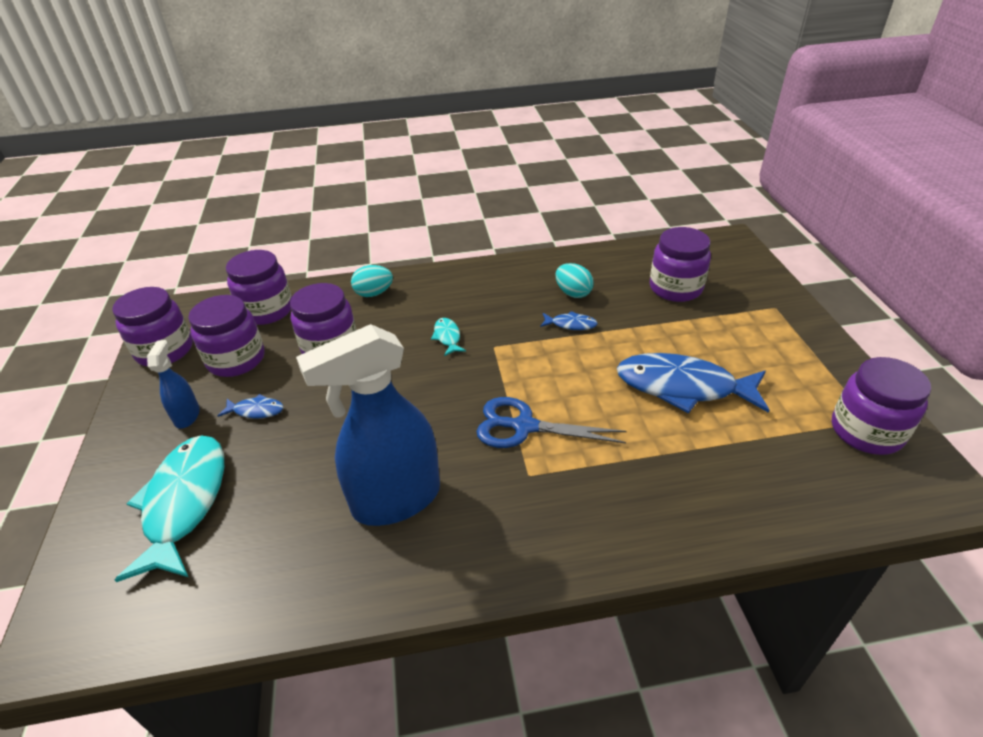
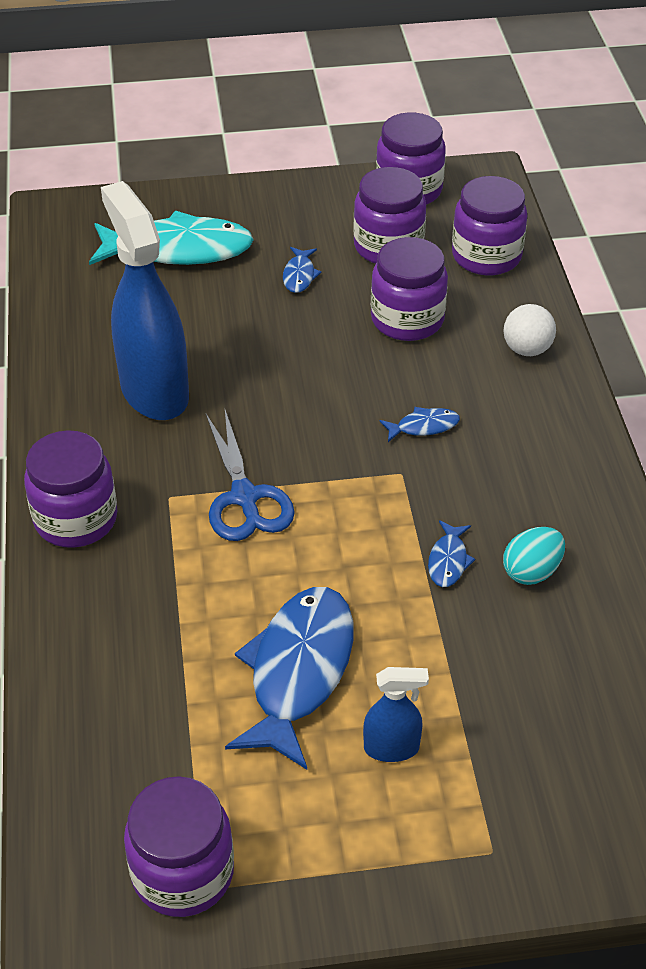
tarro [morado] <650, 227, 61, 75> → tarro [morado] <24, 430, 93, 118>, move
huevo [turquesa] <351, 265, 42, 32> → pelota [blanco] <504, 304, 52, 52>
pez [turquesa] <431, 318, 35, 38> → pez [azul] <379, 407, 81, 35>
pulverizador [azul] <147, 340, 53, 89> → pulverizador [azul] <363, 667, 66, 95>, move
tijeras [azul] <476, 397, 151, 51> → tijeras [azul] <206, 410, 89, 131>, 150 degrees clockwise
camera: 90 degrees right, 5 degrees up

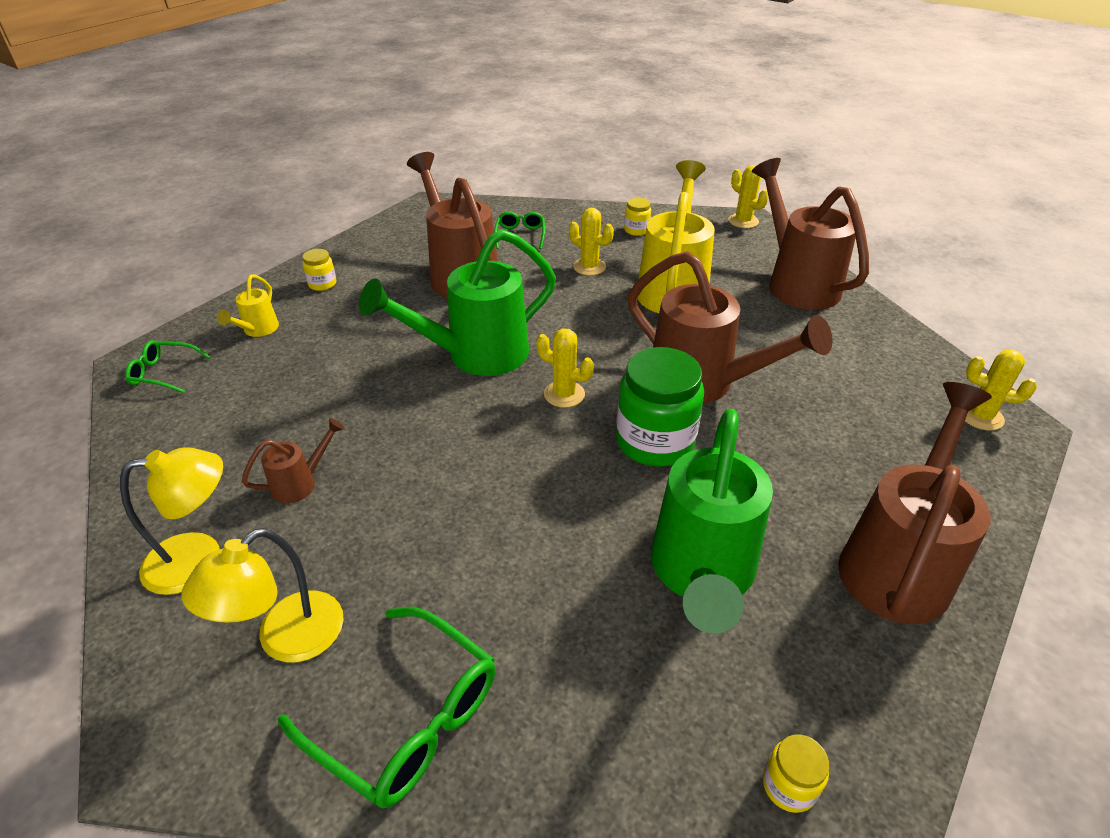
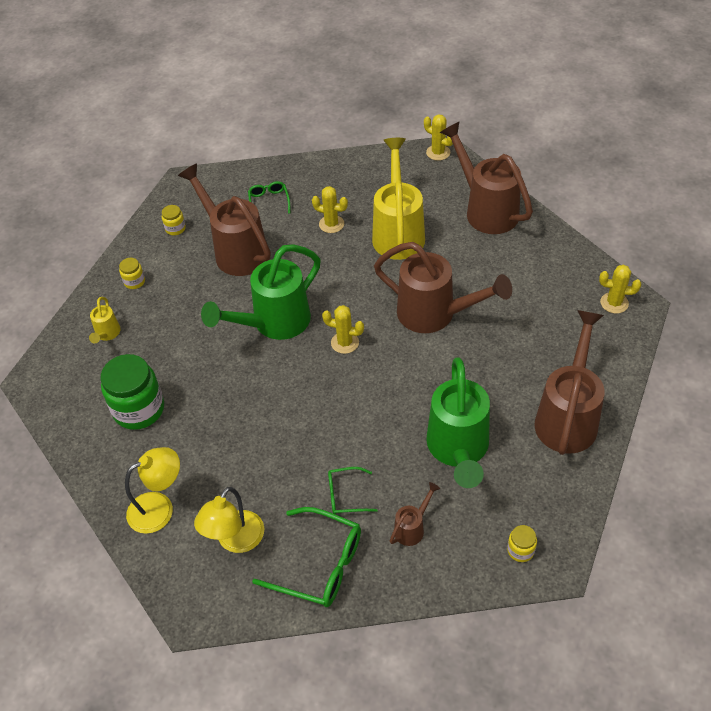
tarro [amarillo] <624, 198, 27, 38> → tarro [amarillo] <162, 205, 24, 30>, move
gafas [verde] <125, 340, 85, 53> → gafas [verde] <328, 467, 50, 47>, move
tarro [verde] <616, 347, 88, 120> → tarro [verde] <101, 354, 63, 76>, move
regadera [marrón] <242, 418, 103, 85> → regadera [marrón] <390, 482, 50, 64>, move
camera: 10 degrees left, 10 degrees up

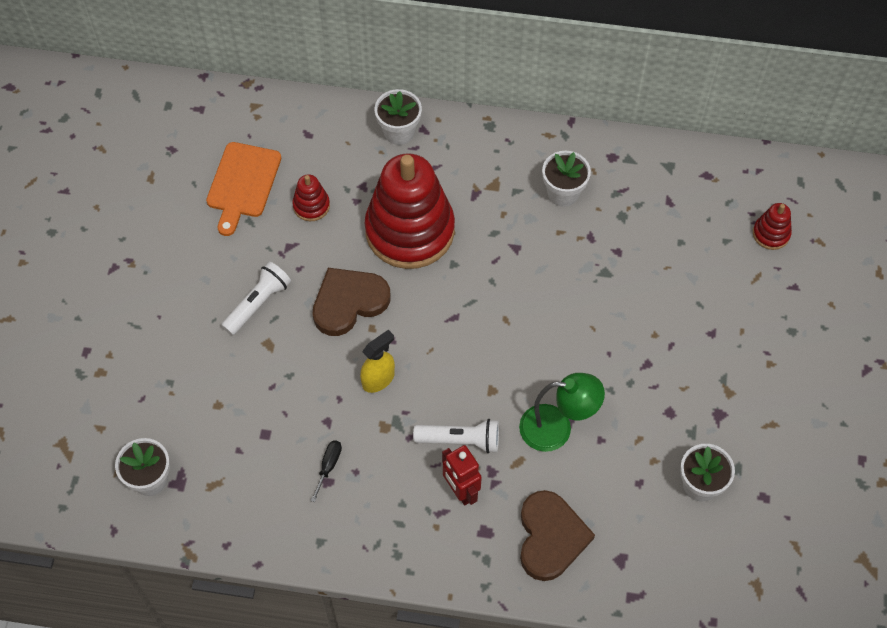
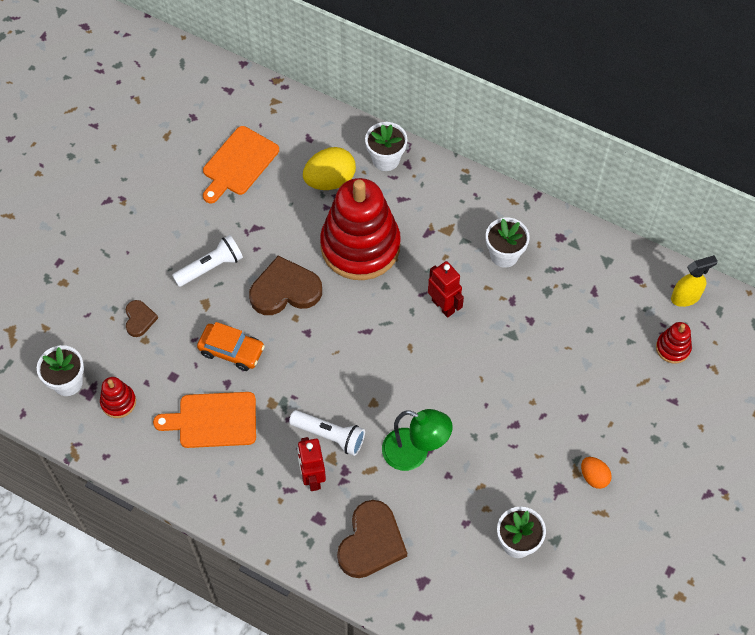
juguete apilable [rojo] <292, 174, 38, 47> → juguete apilable [rojo] <100, 377, 36, 41>, move
pulverizador [amarillo] <360, 330, 35, 63> → pulverizador [amarillo] <671, 255, 47, 52>, move
destornillador [negro] <311, 440, 31, 62> → tabla de cortar [naranja] <153, 392, 103, 56>
- → huevo [amarillo] <303, 147, 53, 43>
- → robot [rojo] <428, 261, 36, 57>
- → corazón [marrón] <126, 300, 32, 37>
- → coche [naranja] <197, 322, 68, 49>
- → huevo [naranja] <581, 457, 31, 32>
camera: 20 degrees right, 0 degrees up

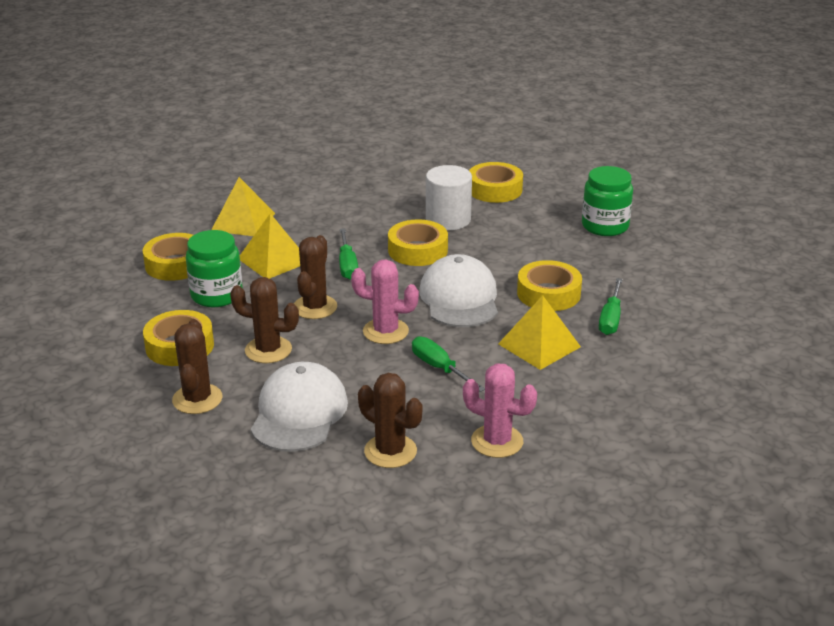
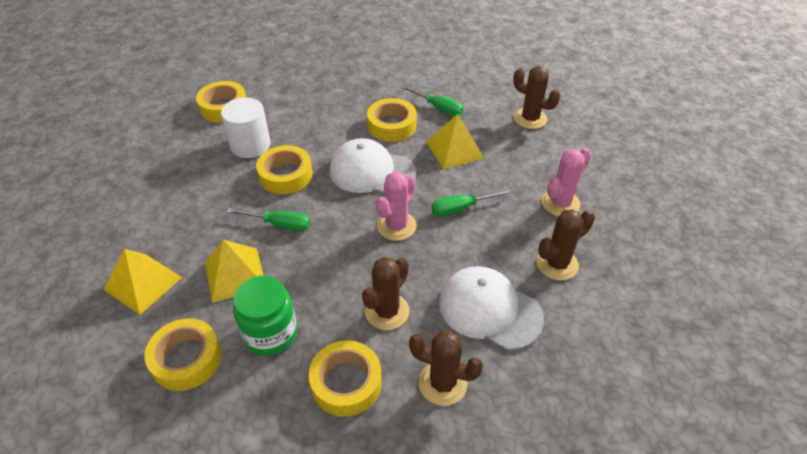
tarro [verde] <582, 166, 51, 70> → -
cactus [marrón] <294, 235, 43, 84> → cactus [marrón] <513, 66, 47, 63>, move
camera: 70 degrees left, 15 degrees up

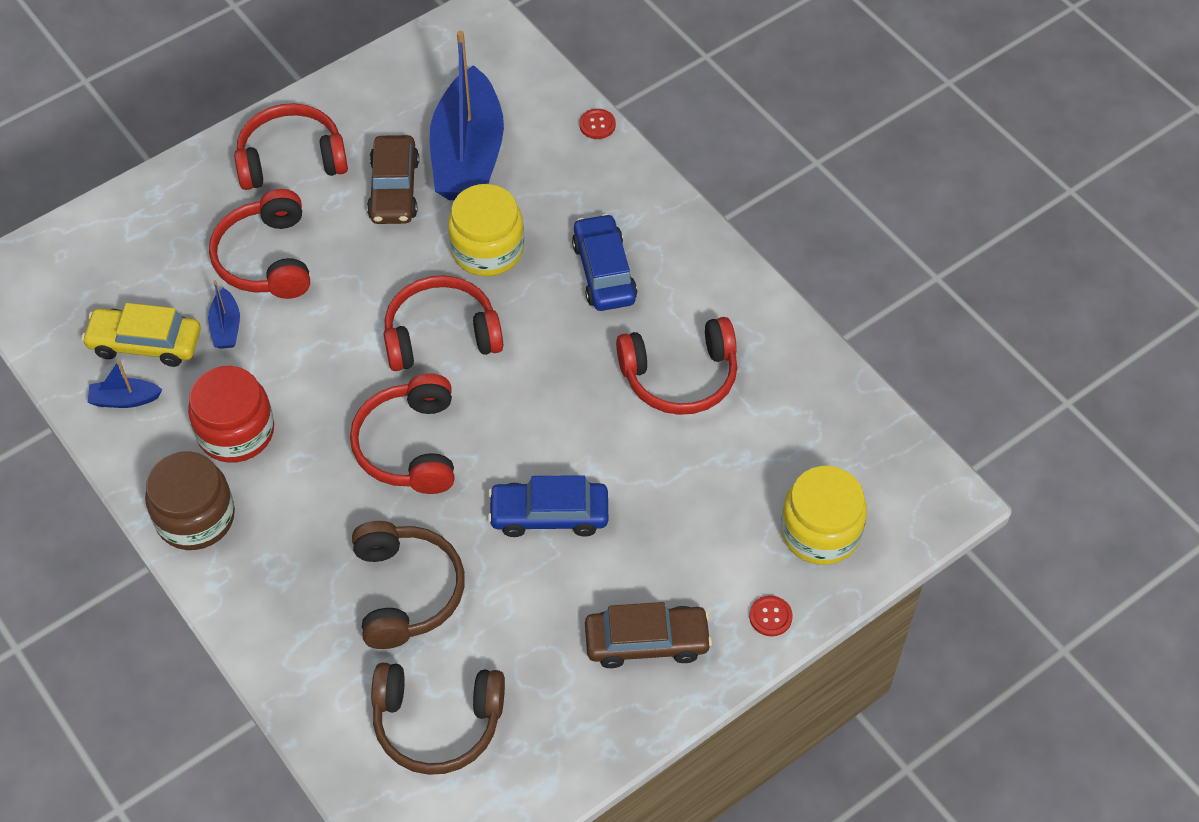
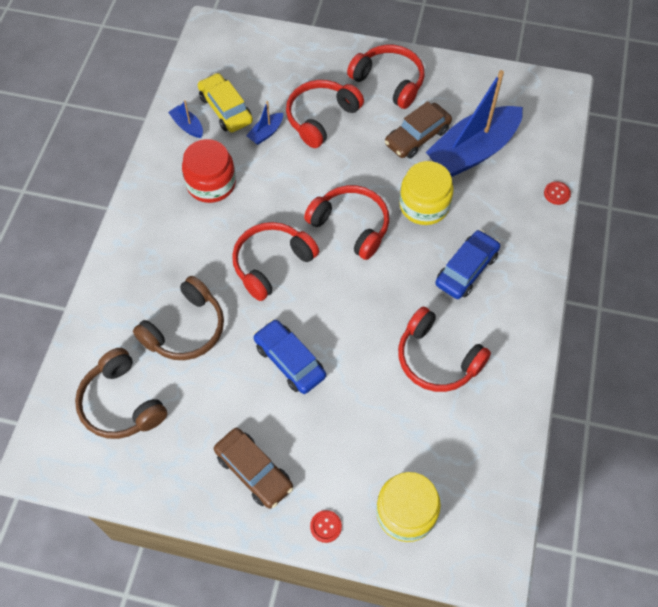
tarro [marrón] <145, 451, 90, 99> → -
camera: 50 degrees right, 5 degrees up

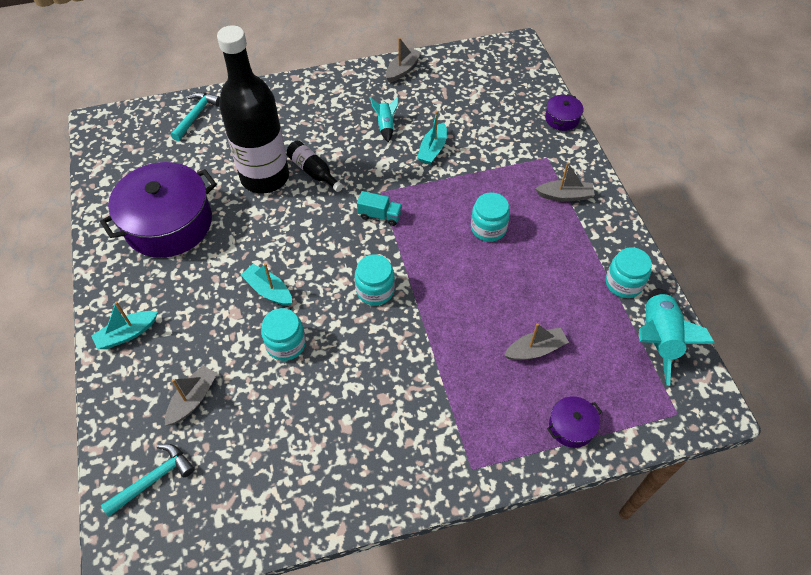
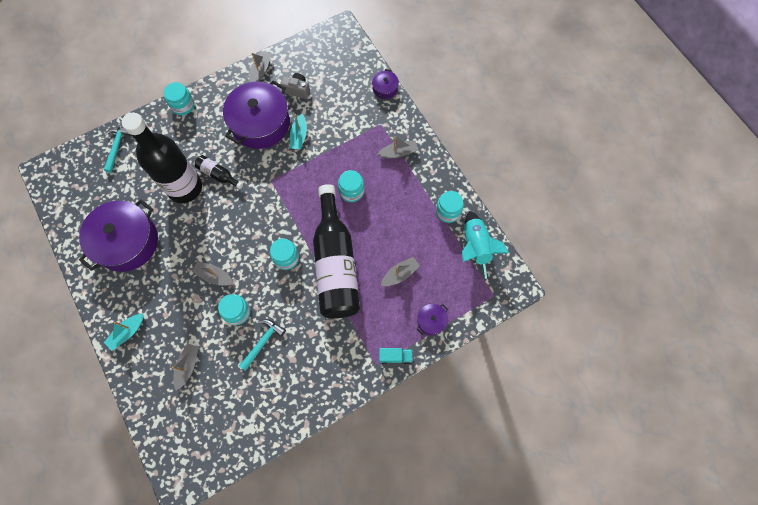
cohete [turquesa] <370, 97, 28, 45> → olla [morado] <223, 80, 67, 69>
camión [turquesa] <357, 191, 45, 35> → camión [turquesa] <379, 348, 33, 17>, move
barco [turquesa] <241, 263, 51, 43> → barco [gris] <192, 261, 41, 25>
martillo [turquesa] <101, 444, 94, 73> → martillo [turquesa] <239, 319, 47, 52>, move
- → cámara [gris] <280, 73, 30, 26>
- → tarro [turquesa] <164, 82, 31, 33>
- → botella [negro] <313, 184, 47, 134>
camera: 15 degrees left, 15 degrees up

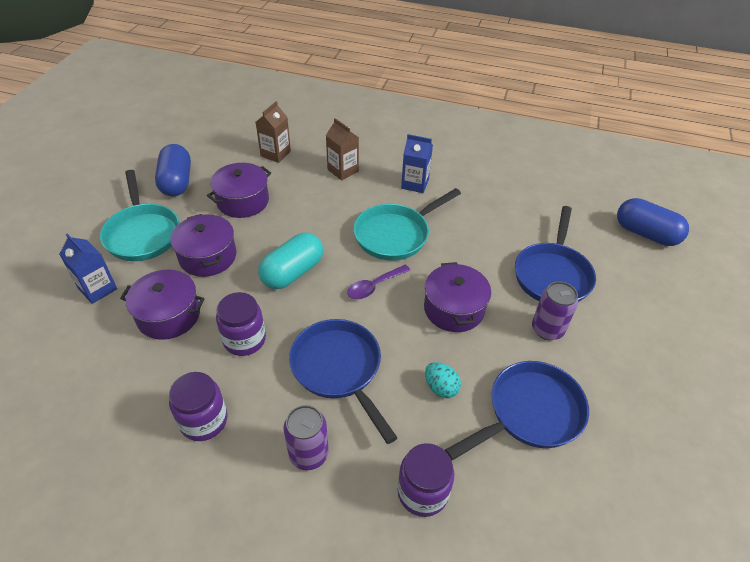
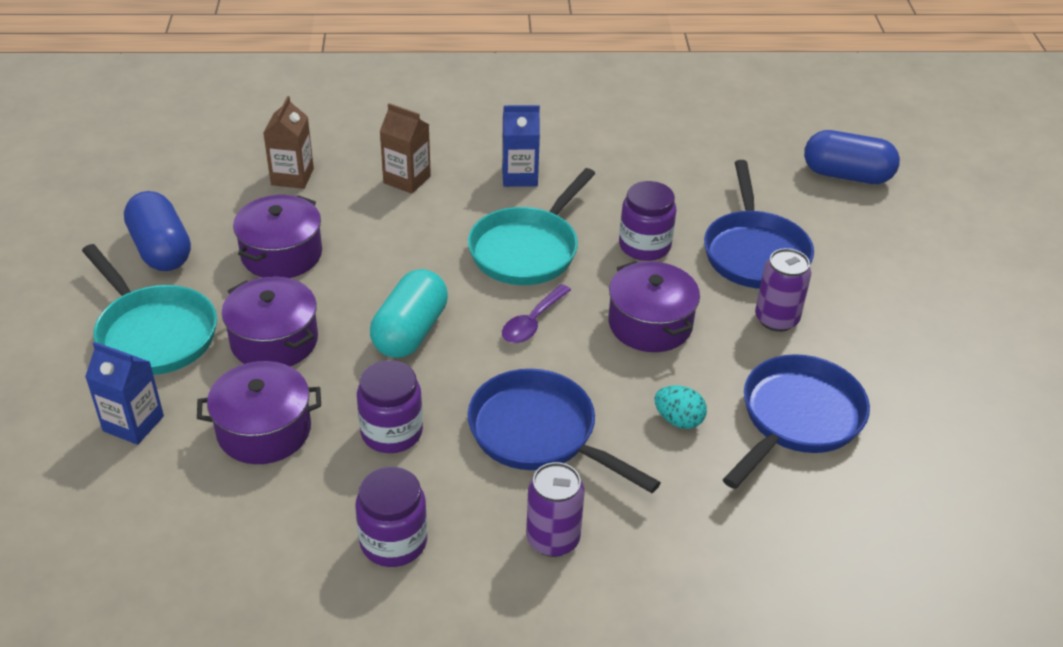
tarro [morado] <397, 443, 57, 74> → tarro [morado] <619, 181, 57, 80>, move
camera: 20 degrees left, 5 degrees down

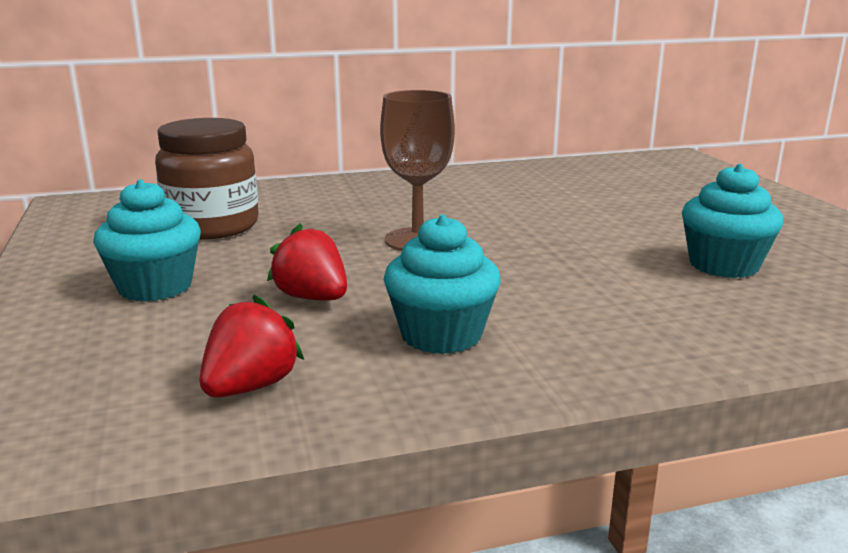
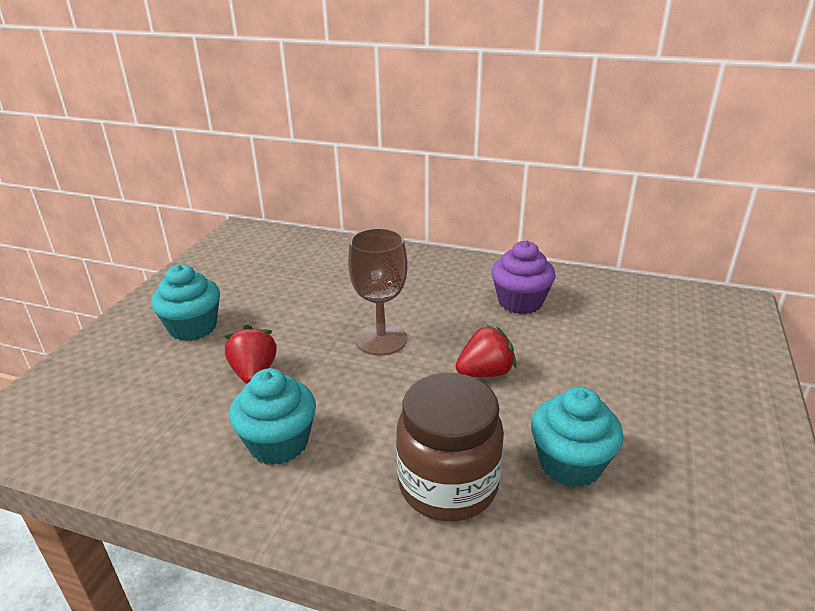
tarro [marrón] <155, 118, 104, 121> → tarro [marrón] <396, 373, 108, 148>, move
fresa [rojo] <200, 294, 104, 104> → fresa [rojo] <456, 325, 61, 52>, move
- → magdalena [morado] <491, 240, 65, 74>
camera: 35 degrees right, 10 degrees up

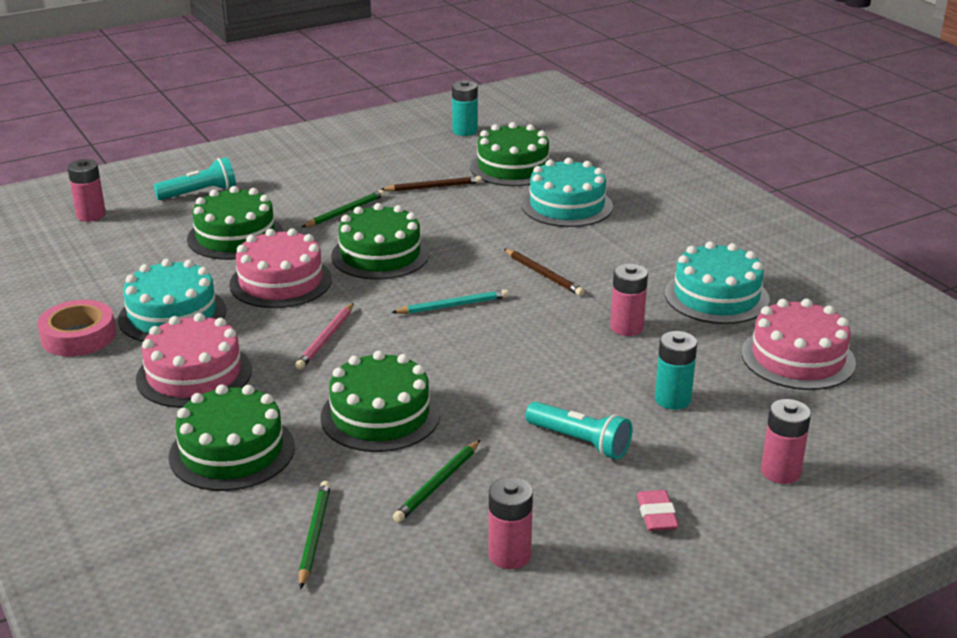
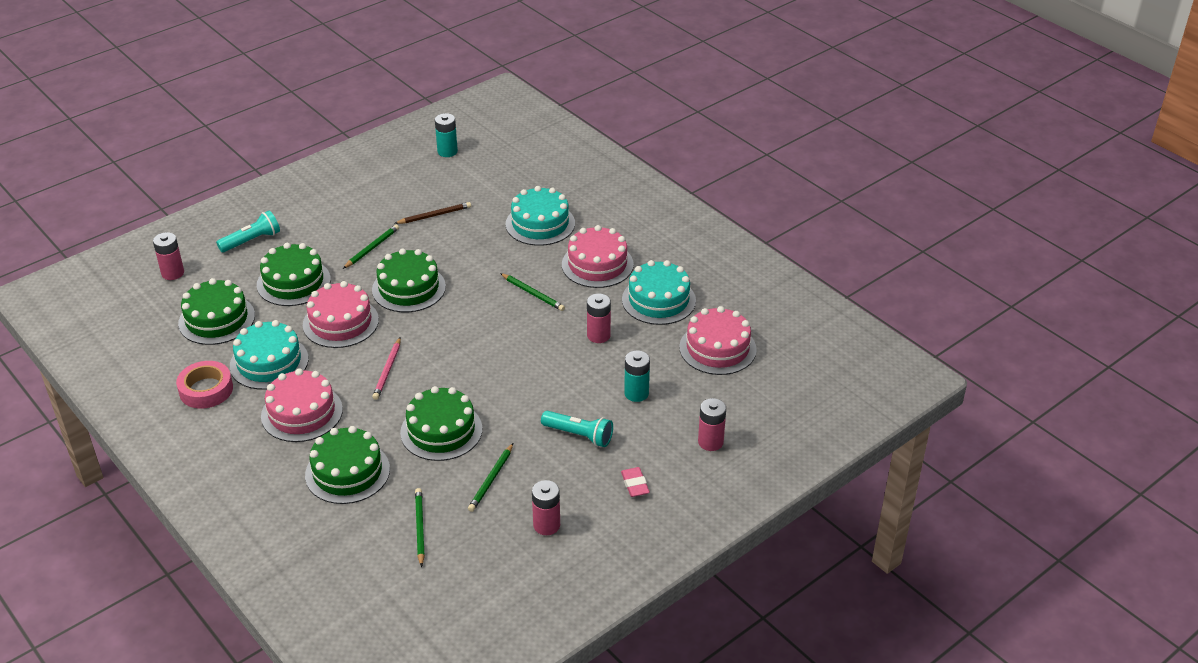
tarta [verde] <470, 122, 82, 64> → tarta [verde] <178, 278, 77, 67>, move
lápiz [marrón] <504, 249, 81, 47> → lápiz [verde] <500, 273, 65, 38>
lápiz [turquesa] <391, 289, 118, 25> → -
- → tarta [rosa] <562, 225, 72, 63>
camera: 10 degrees left, 10 degrees up

